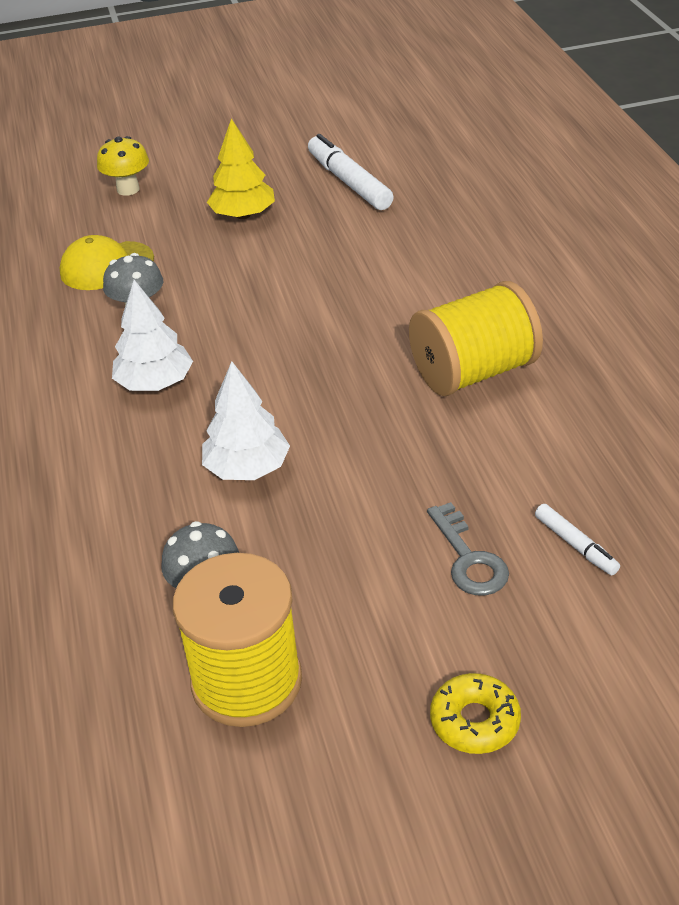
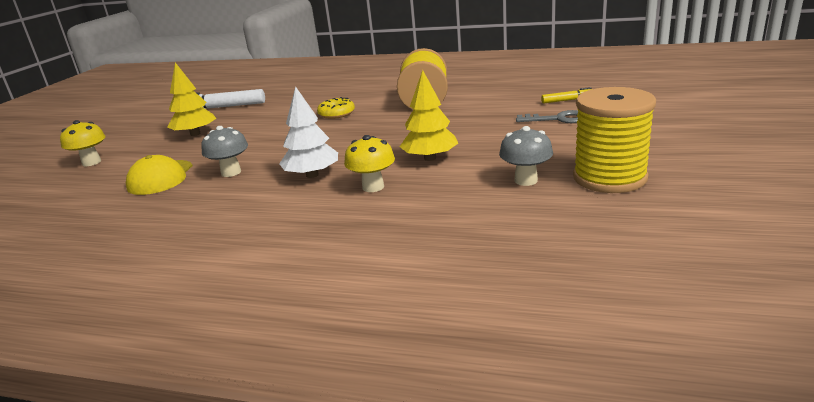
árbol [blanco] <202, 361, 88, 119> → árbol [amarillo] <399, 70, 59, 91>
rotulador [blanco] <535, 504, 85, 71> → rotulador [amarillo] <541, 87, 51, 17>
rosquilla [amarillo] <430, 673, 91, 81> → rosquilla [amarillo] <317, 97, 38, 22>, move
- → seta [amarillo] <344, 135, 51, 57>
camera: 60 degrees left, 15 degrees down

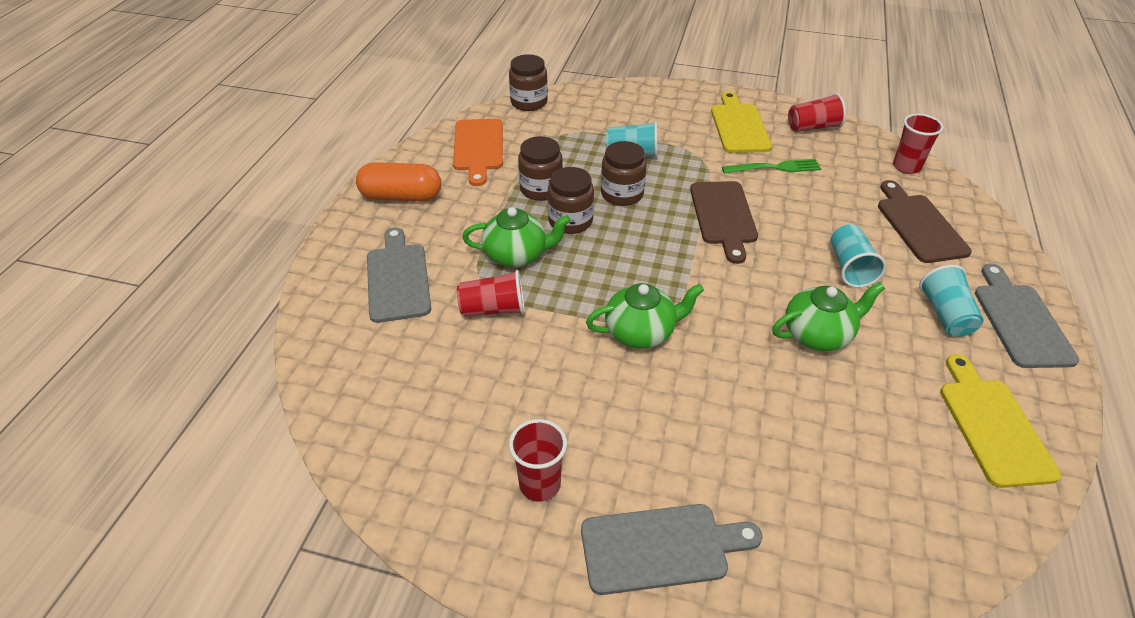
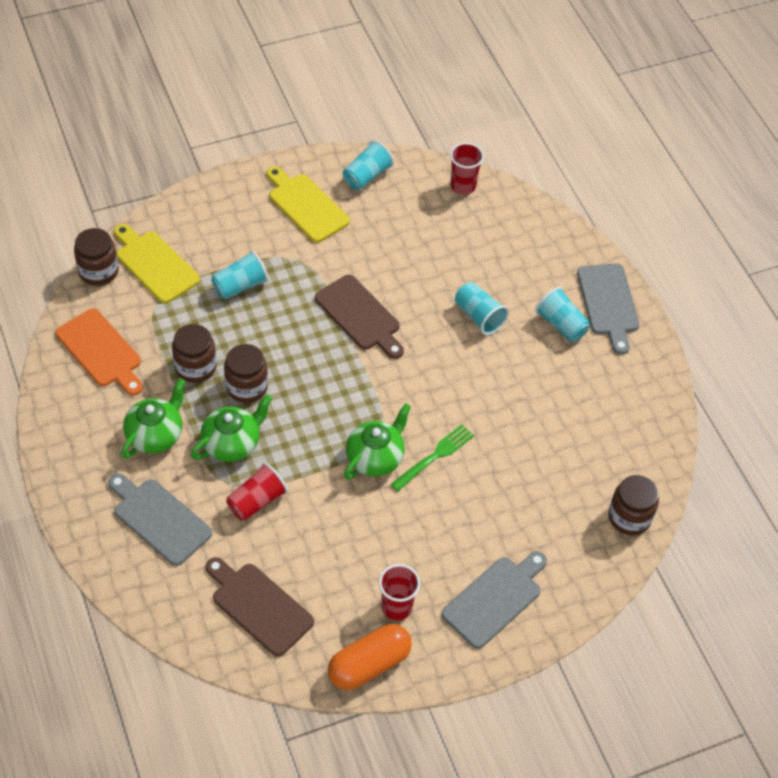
vaso [rojo] <788, 93, 58, 39> → vaso [turquesa] <343, 140, 51, 50>
tarro [marrón] <601, 141, 46, 65> → tarro [marrón] <608, 475, 51, 60>, move
tenedor [verde] <722, 159, 99, 14> → tenedor [verde] <391, 424, 83, 67>, move
cápsula [naranja] <356, 162, 85, 40> → cápsula [naranja] <328, 624, 84, 66>, move
tabla de cortar [marrón] <878, 180, 94, 83> → tabla de cortar [marrón] <206, 557, 108, 100>, move
tabla de cortar [gris] <975, 263, 104, 105> → tabla de cortar [gris] <577, 263, 62, 92>, 150 degrees counterclockwise
tetera [verde] <772, 282, 113, 69> → tetera [verde] <121, 378, 65, 80>, move
tabla de cortar [amarillo] <940, 354, 121, 134> → tabla de cortar [amarillo] <114, 224, 86, 80>, move
camera: 40 degrees left, 10 degrees up

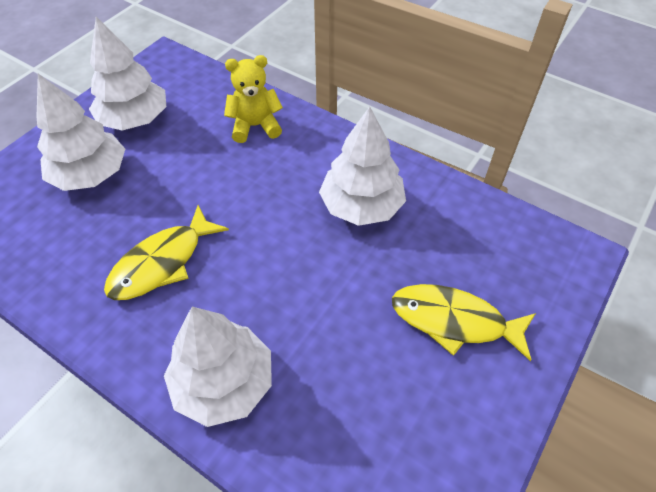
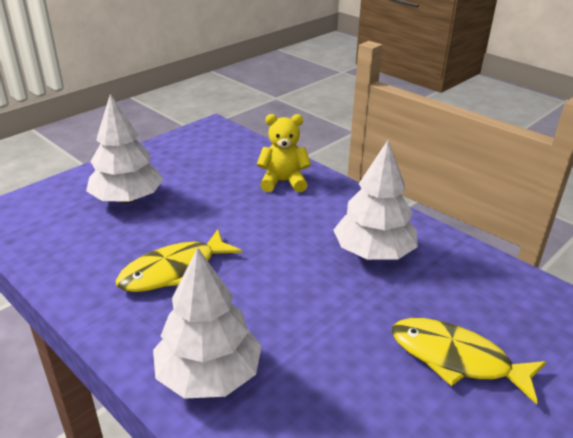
árbol [blanco] <89, 17, 77, 113> → -
camera: 10 degrees right, 20 degrees down

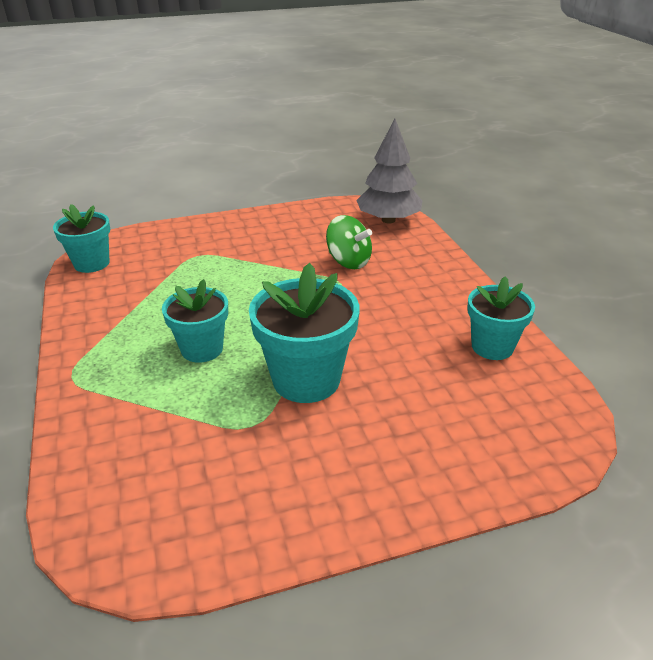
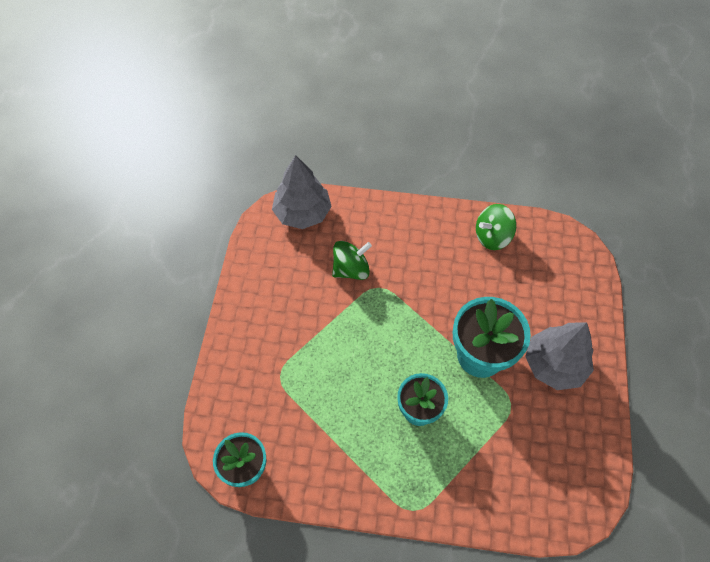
maceta [turquesa] <467, 276, 68, 84> → peonza [verde] <476, 204, 40, 46>
- → árbol [gris] <525, 322, 69, 68>
camera: 65 degrees left, 25 degrees up

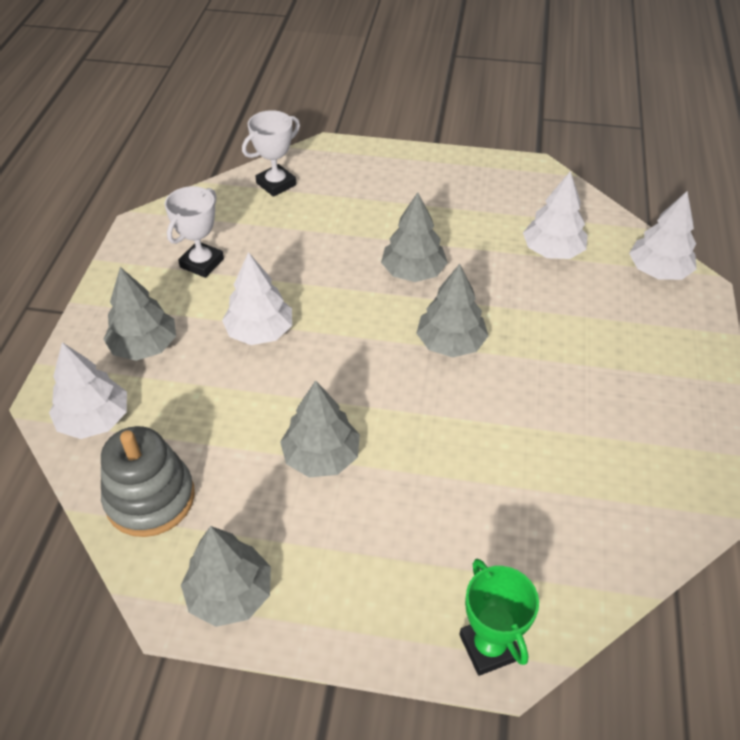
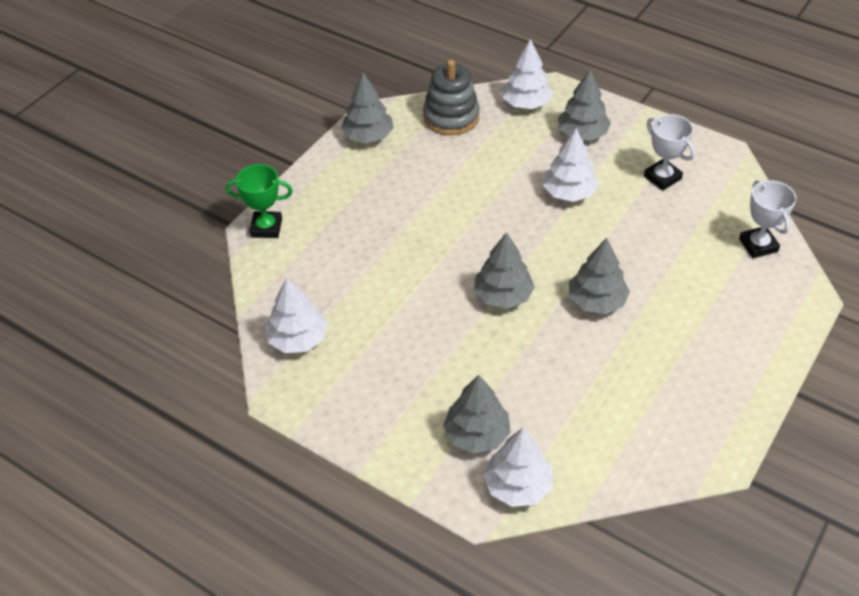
árbol [blanco] <523, 171, 65, 88> → árbol [blanco] <265, 277, 63, 76>, move
árbol [gris] <280, 380, 80, 97> → árbol [gris] <443, 374, 68, 80>, move
camera: 115 degrees right, 0 degrees up

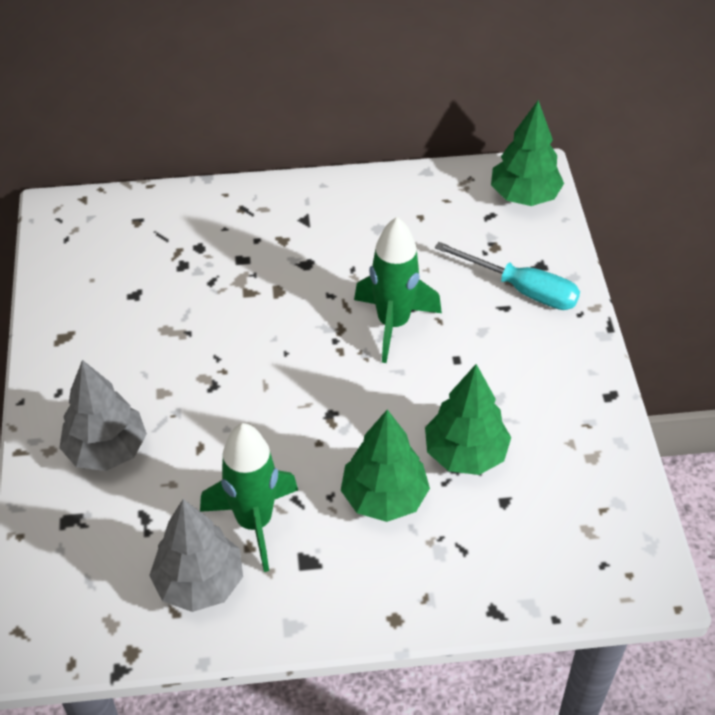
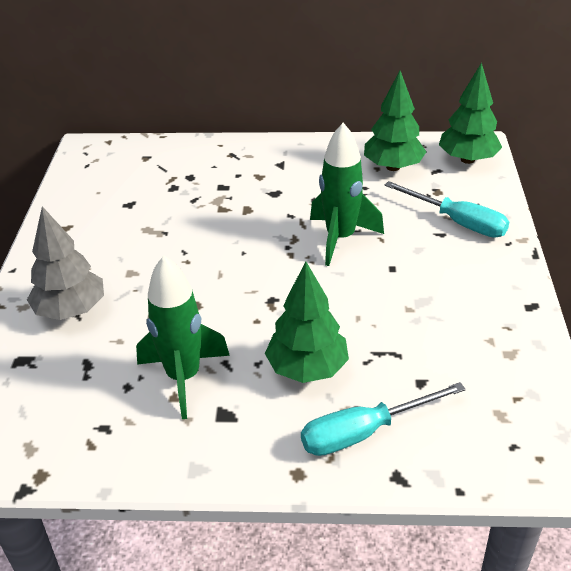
árbol [verde] <425, 364, 86, 111> → árbol [verde] <364, 71, 62, 100>, move
árbol [gris] <149, 499, 94, 113> → -
- → destornillador [turquesa] <301, 382, 165, 74>
camera: 10 degrees right, 10 degrees down

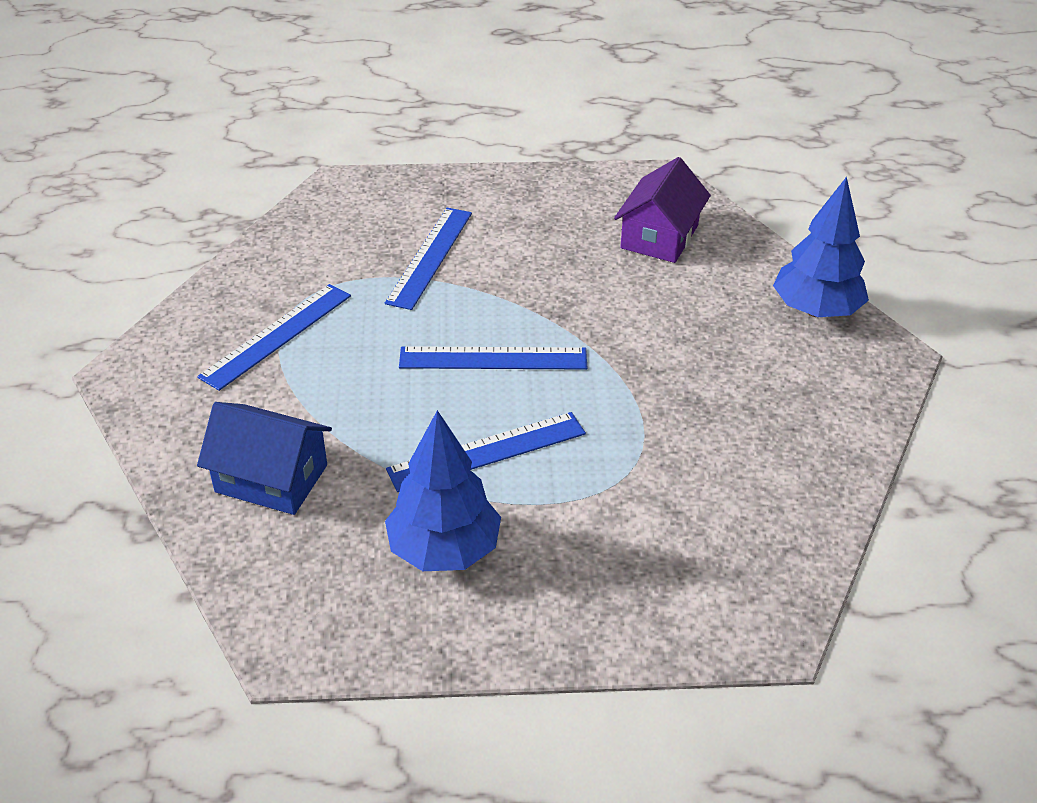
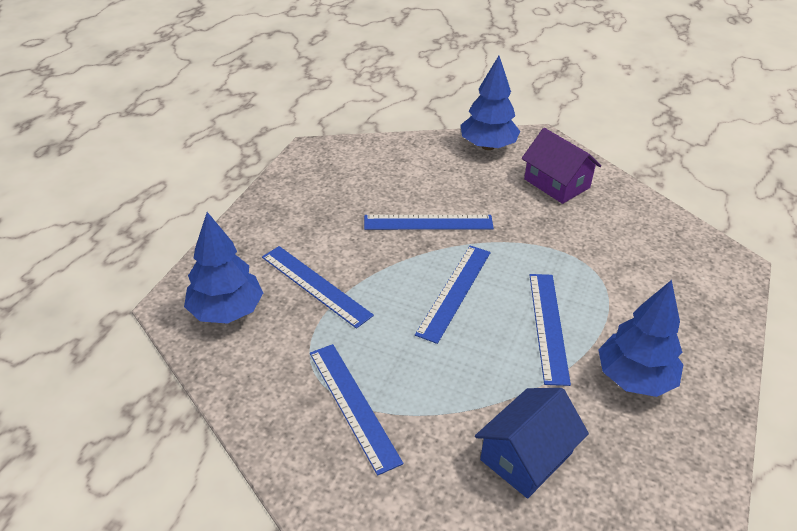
casa [morado] <614, 157, 97, 106> → casa [morado] <522, 128, 79, 76>, move
- → árbol [azul] <184, 212, 79, 112>
- → regla [azul] <364, 215, 130, 15>
camera: 65 degrees left, 0 degrees up

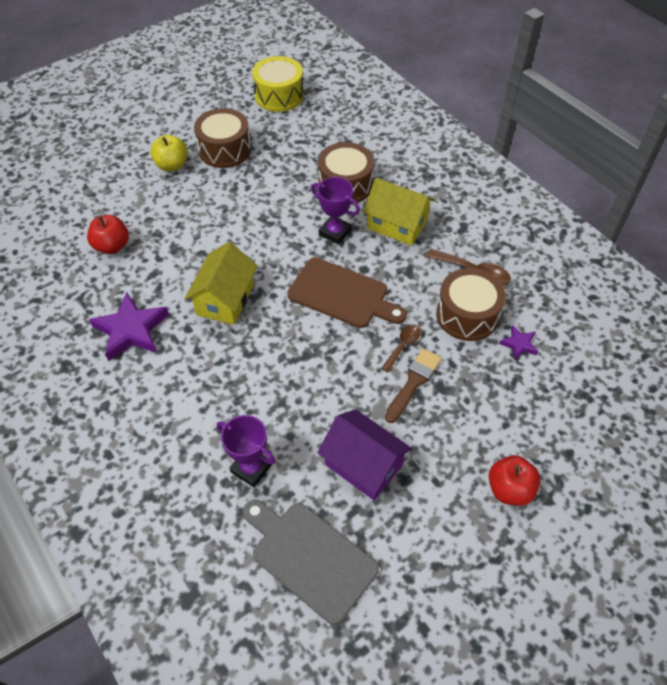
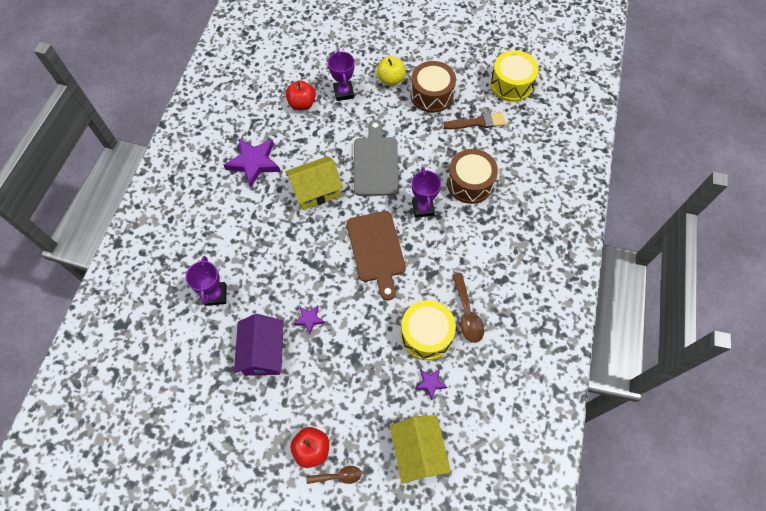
casa [amarillo] <363, 178, 72, 68> → casa [amarillo] <390, 415, 61, 69>, move
tambor [marrón] <436, 268, 70, 73> → tambor [amarillo] <401, 300, 55, 60>
cuchara [marrón] <381, 325, 40, 47> → cuchara [marrón] <306, 466, 56, 18>, move
pincel [marrón] <385, 348, 57, 75> → pincel [marrón] <444, 112, 61, 17>, move
tabla de cortar [gris] <243, 500, 136, 125> → tabla de cortar [gris] <354, 120, 45, 76>, move
- → trofeo [morado] <328, 50, 27, 51>
- → estrella [morado] <294, 305, 31, 29>
camera: 50 degrees right, 10 degrees up

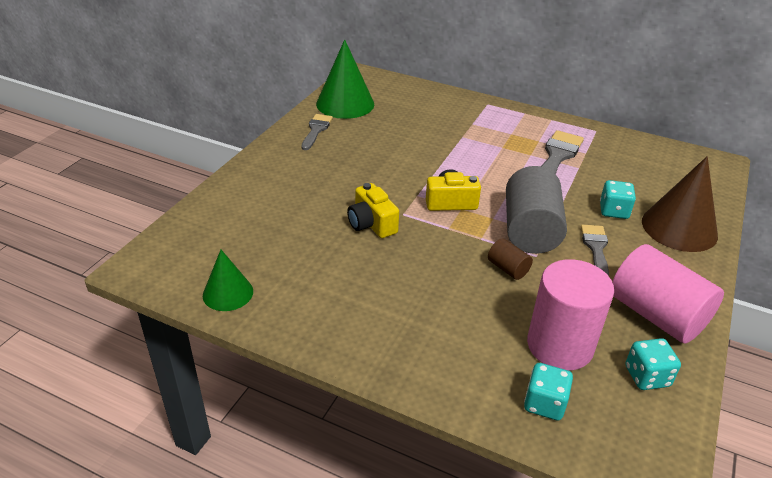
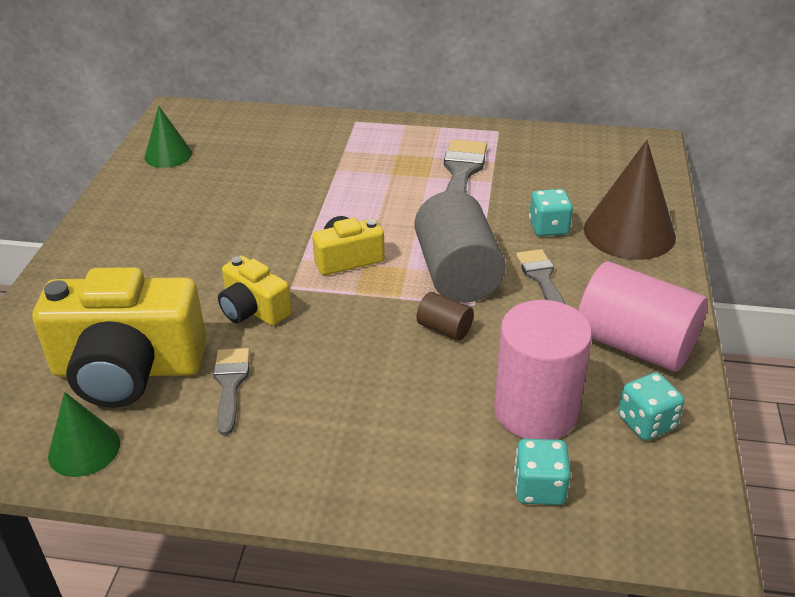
cono [verde] <316, 39, 58, 80> → cono [verde] <144, 106, 48, 62>, x0.59
pincel [gris] <301, 114, 32, 36> → pincel [gris] <213, 348, 37, 87>, move
- → cámara [amarillo] <33, 267, 174, 141>
camera: 15 degrees left, 0 degrees up

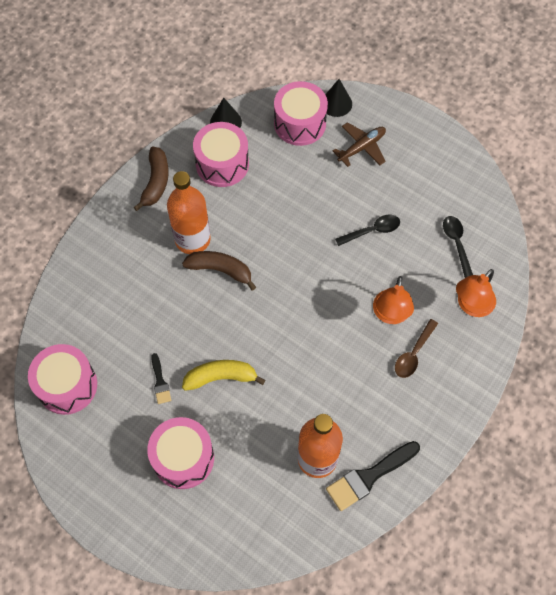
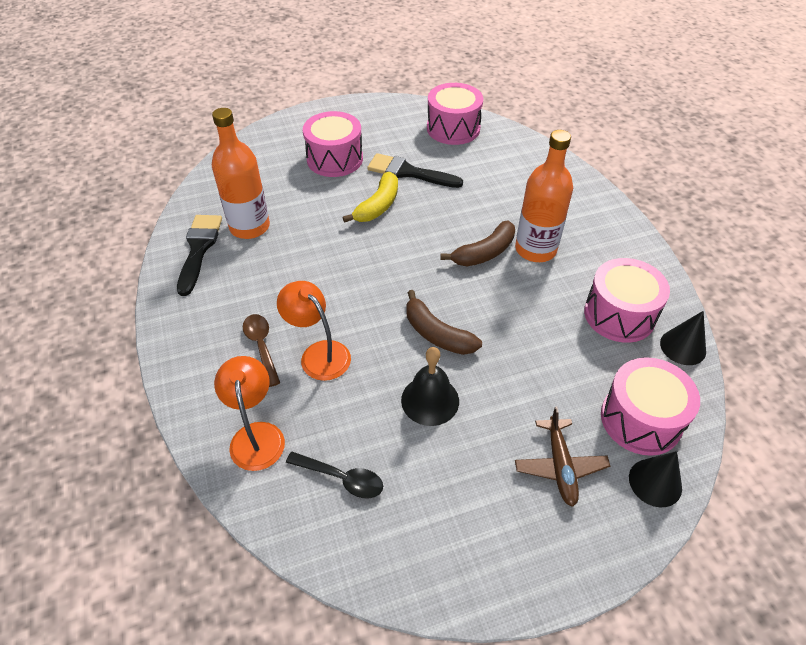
plátano [marrón] <133, 147, 36, 64> → plátano [marrón] <406, 290, 76, 65>, move
cuchara [negro] <335, 215, 65, 31> → campana [negro] <401, 347, 58, 79>
pincel [negro] <151, 353, 20, 51> → pincel [negro] <367, 153, 96, 35>, x1.87
camera: 125 degrees right, 15 degrees down

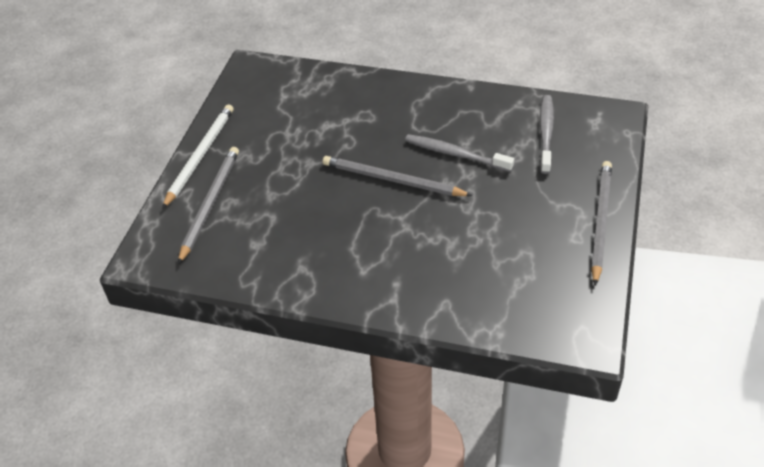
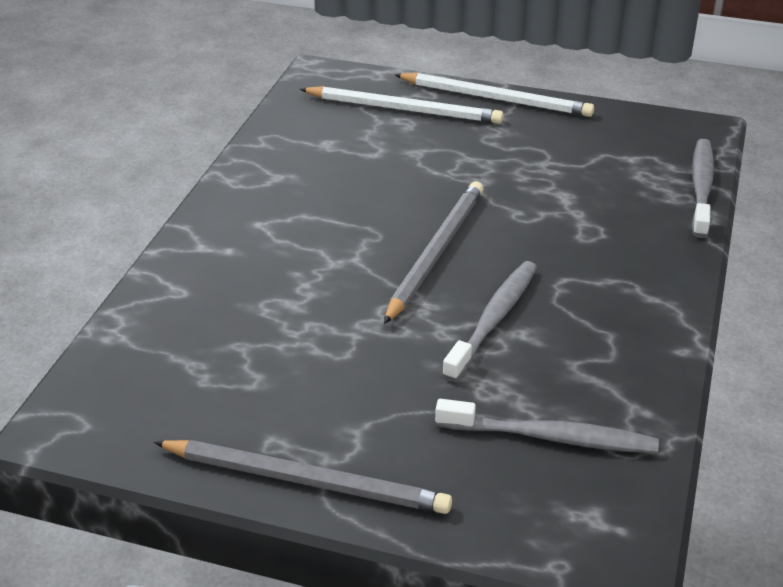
lápiz [gris] <178, 147, 61, 117> → lápiz [blanco] <300, 86, 203, 38>
- → cepillo de dientes [gris] <692, 139, 22, 99>
camera: 90 degrees right, 10 degrees down

